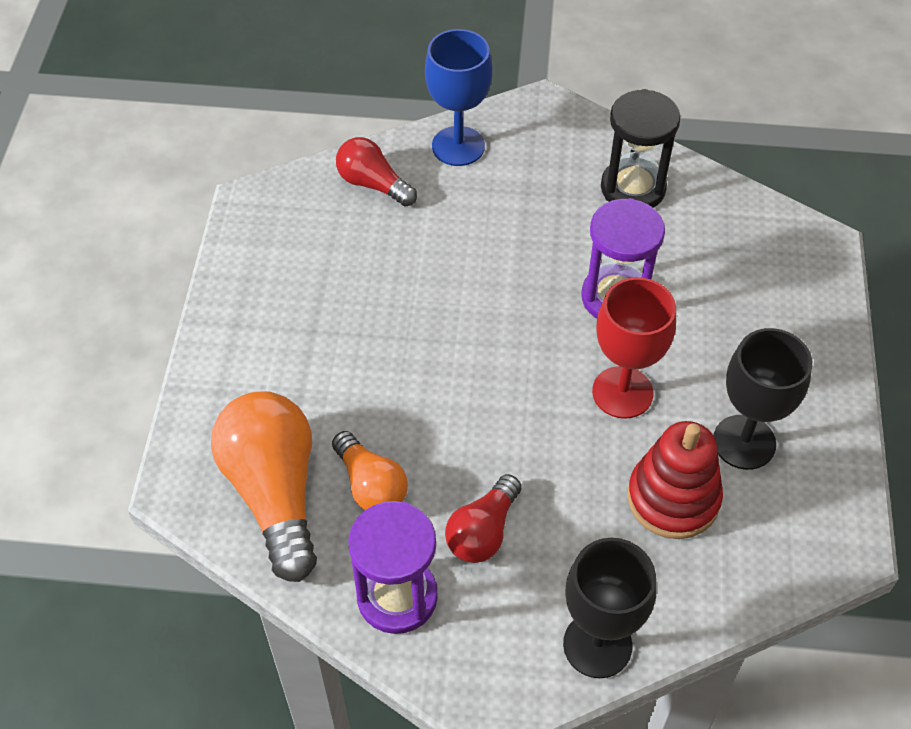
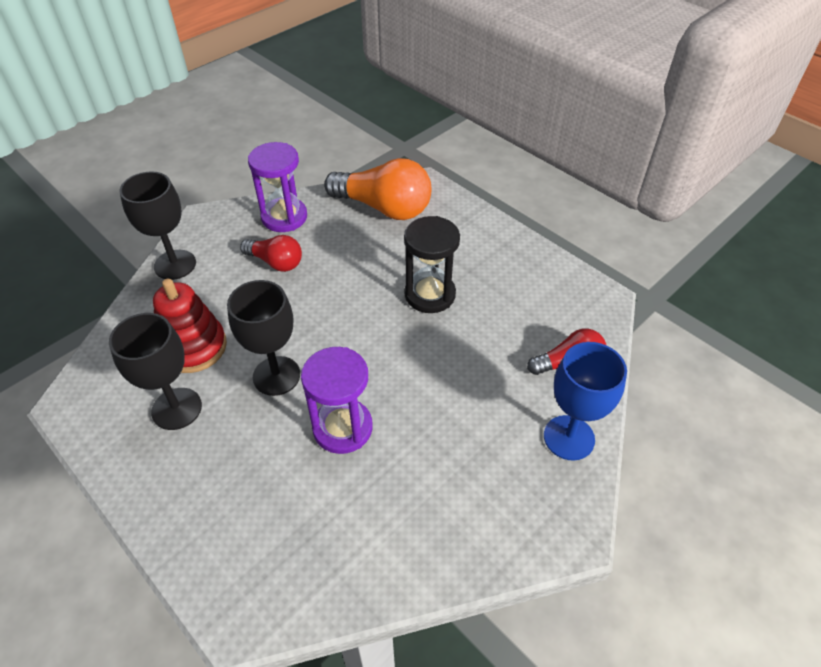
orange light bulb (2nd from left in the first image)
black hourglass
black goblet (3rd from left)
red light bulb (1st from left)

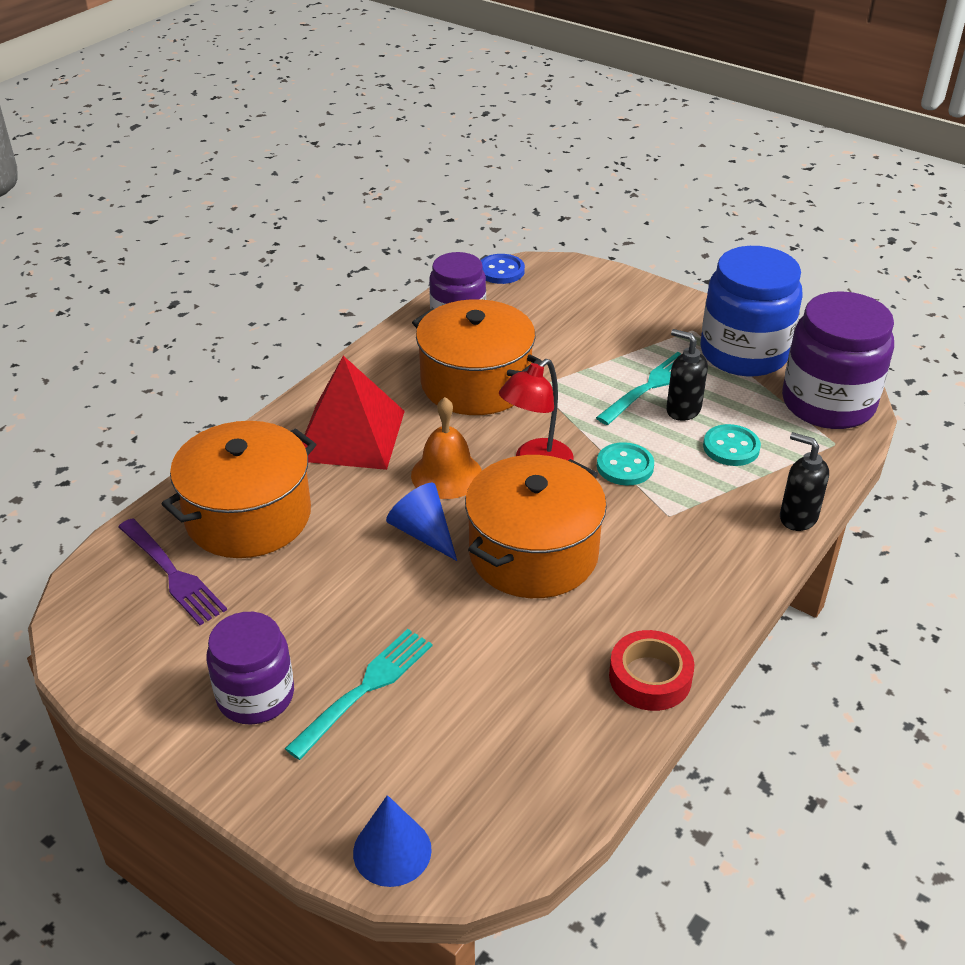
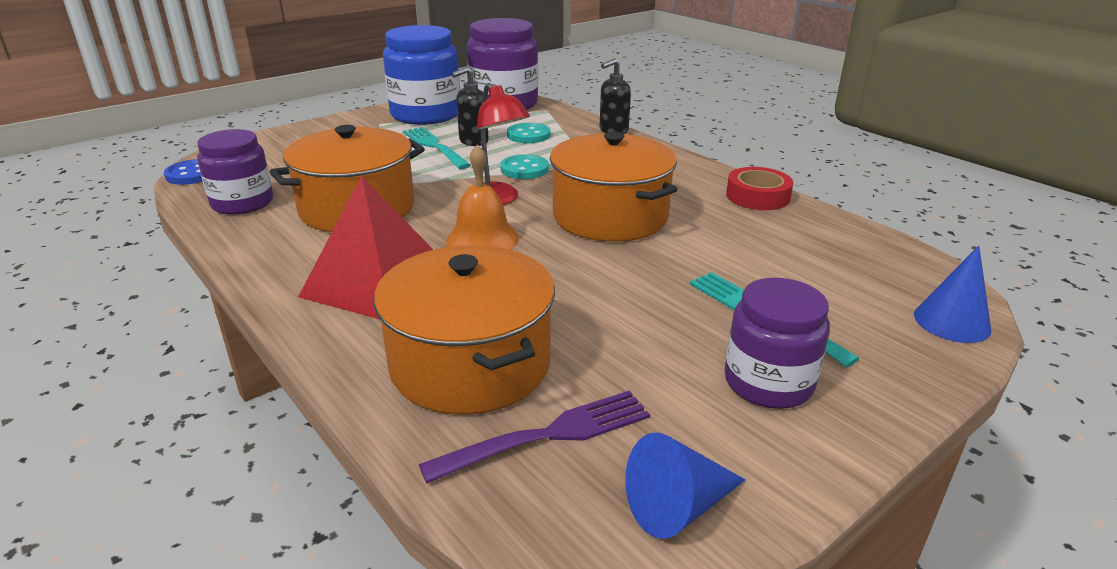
blue cone (1st from left)

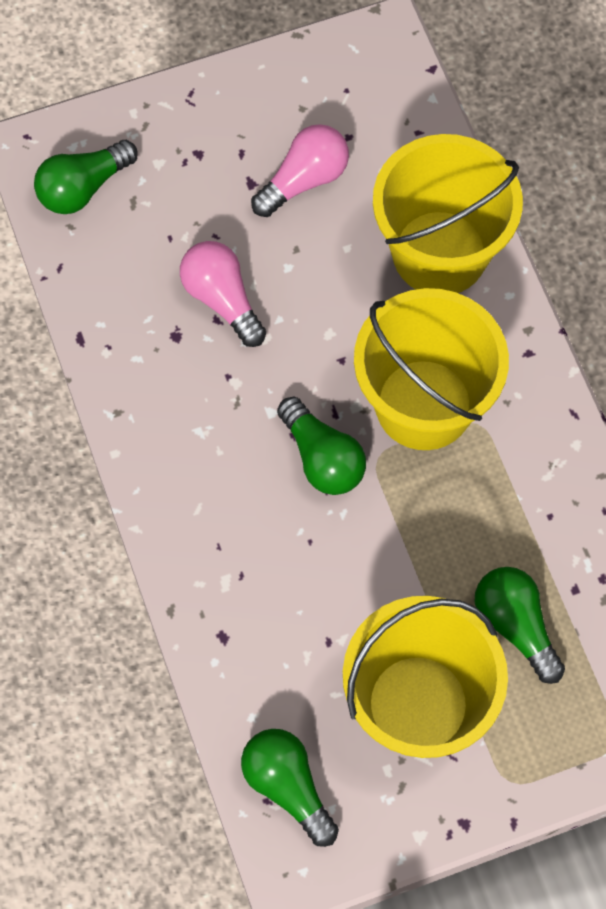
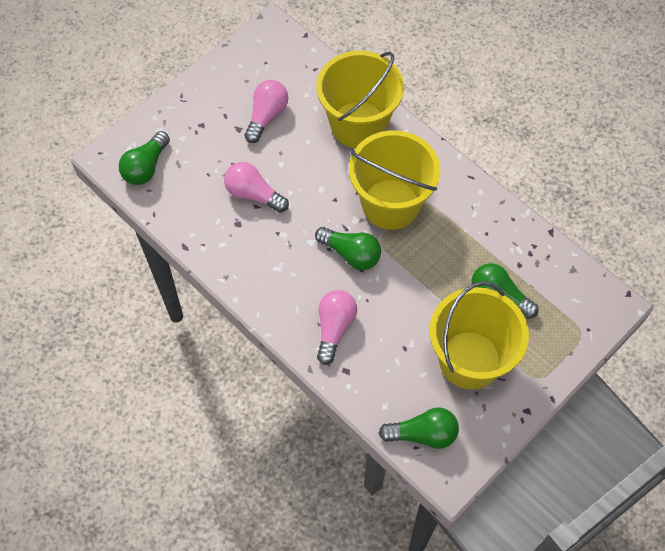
pink light bulb (3rd from left)
green light bulb (3rd from left)

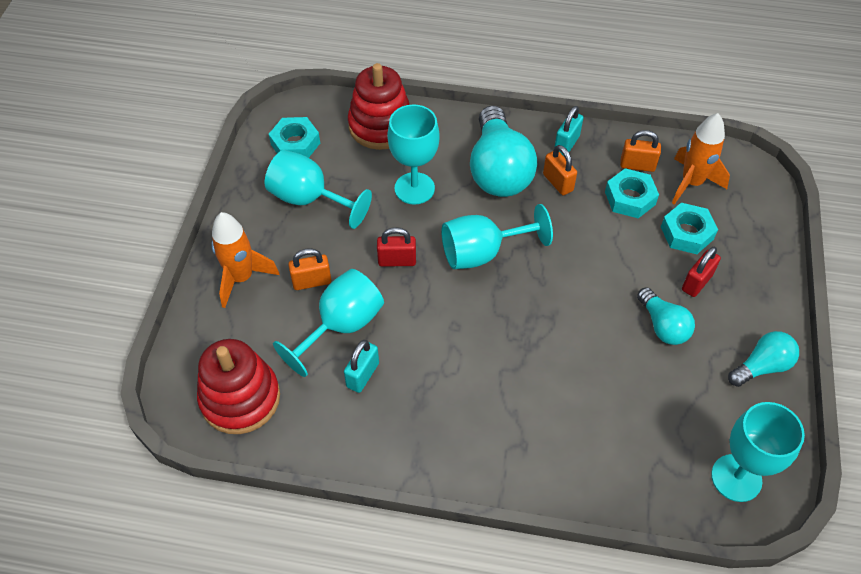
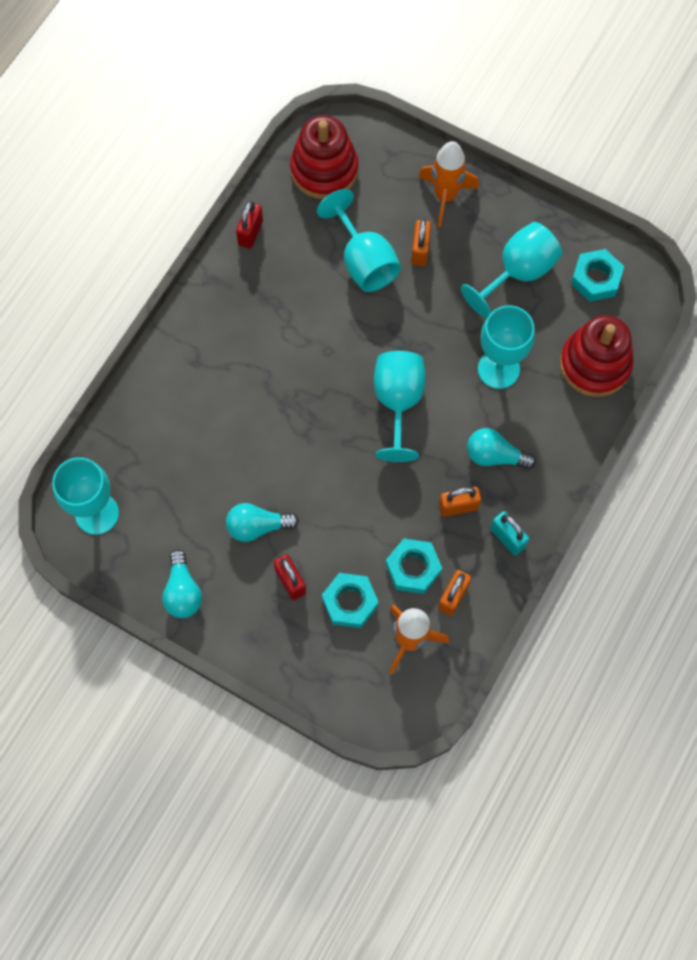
turquoise padlock (1st from left in the first image)
red padlock (1st from left)
turquoise light bulb (3rd from left)

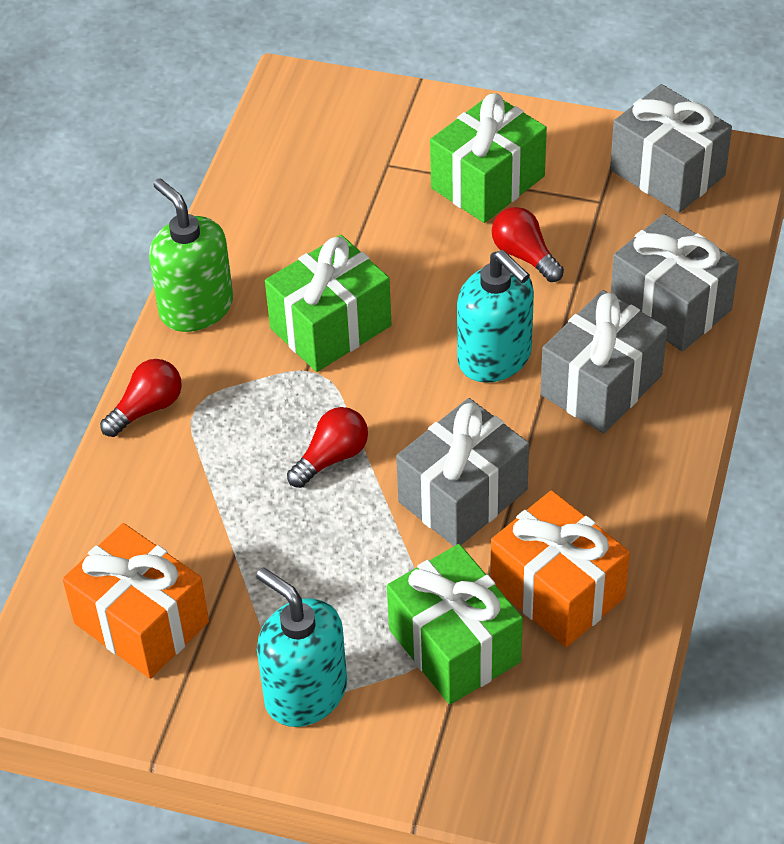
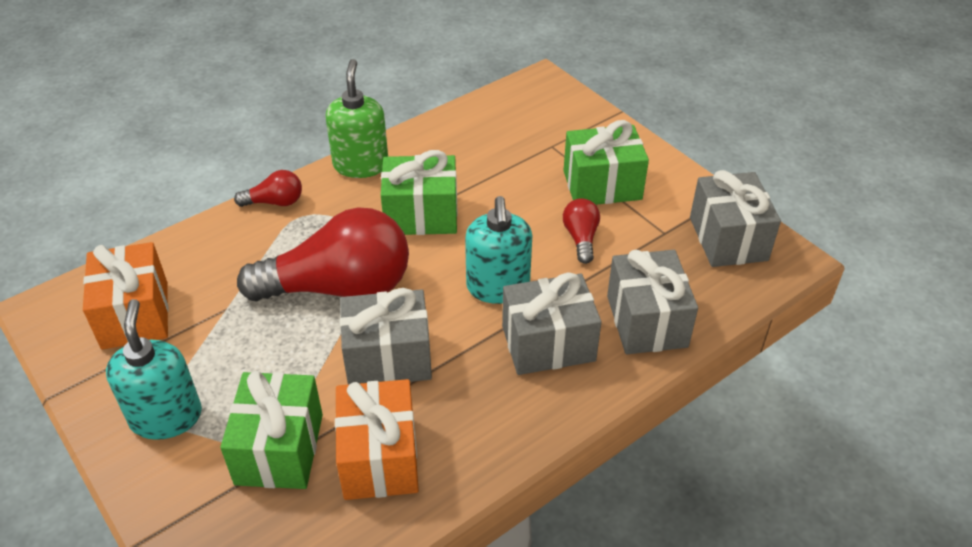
red light bulb (2nd from left)

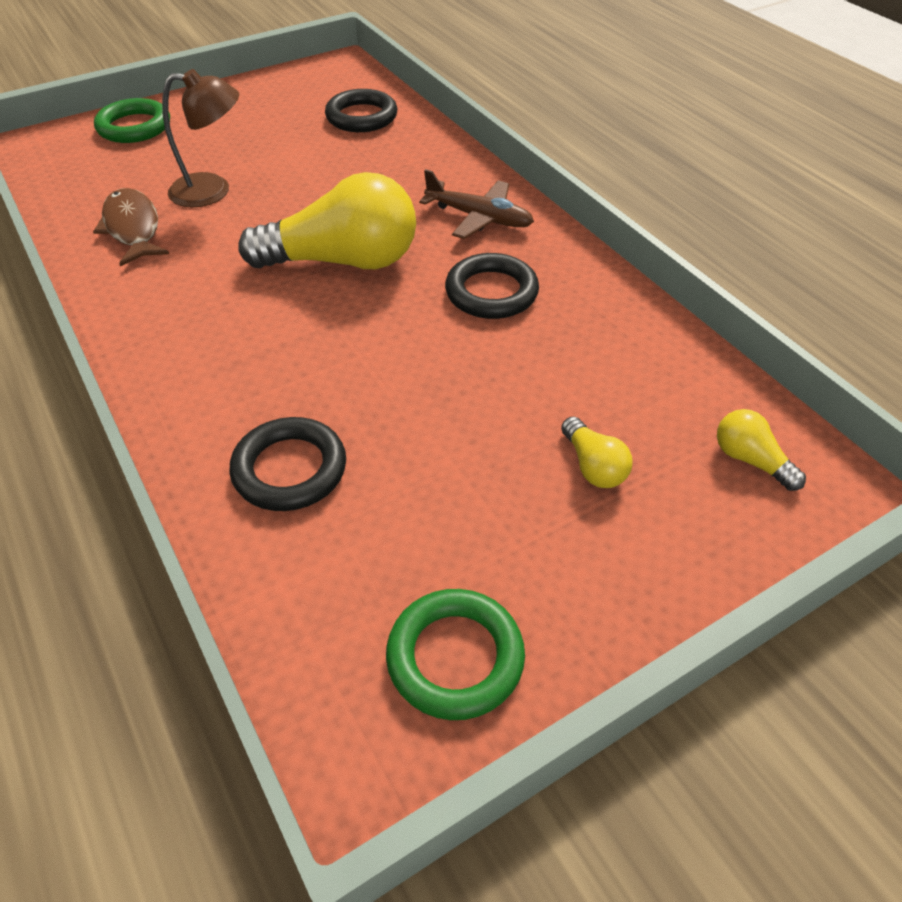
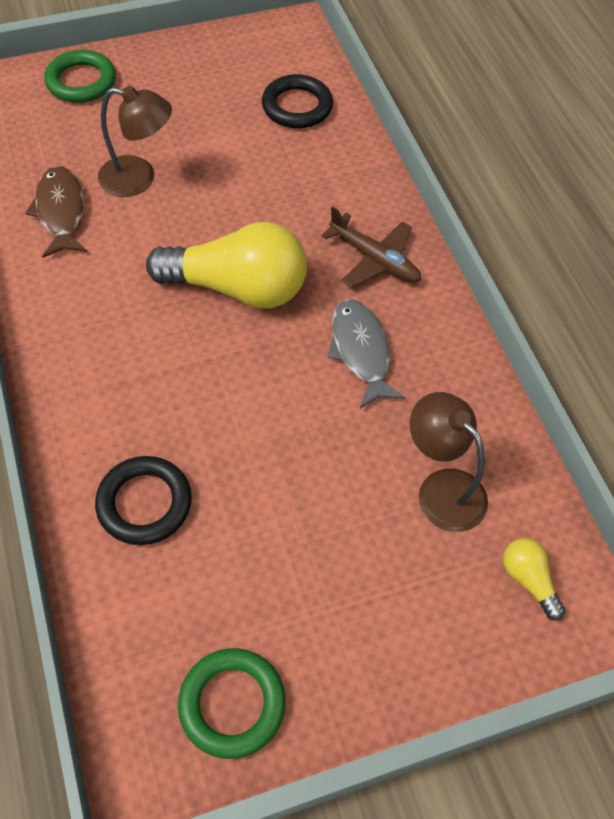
yellow light bulb (2nd from left in the first image)
brown lamp (2nd from left)
grey fish

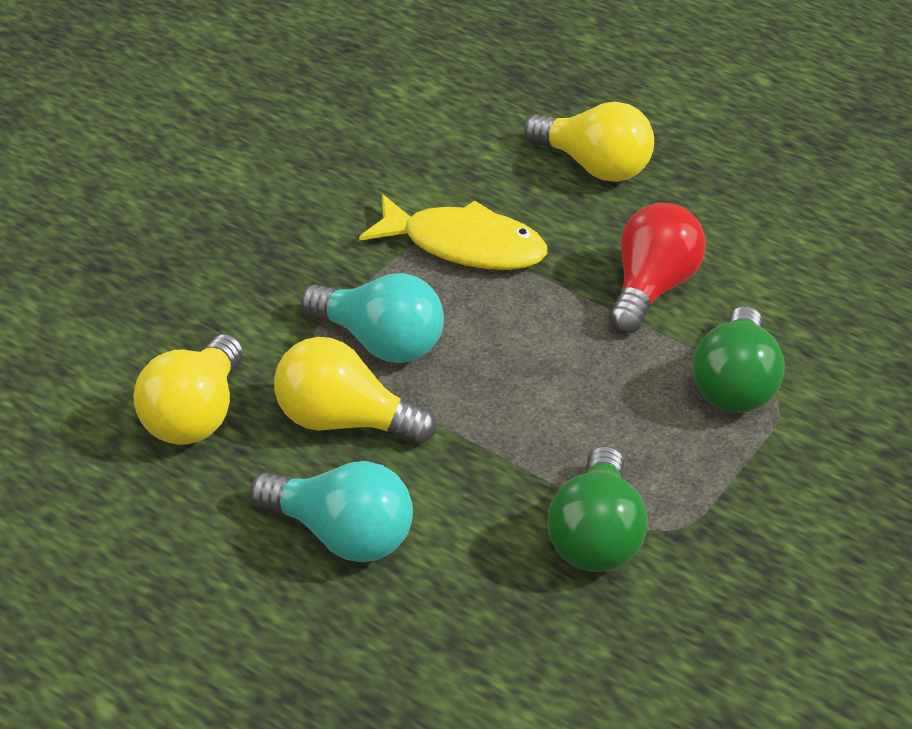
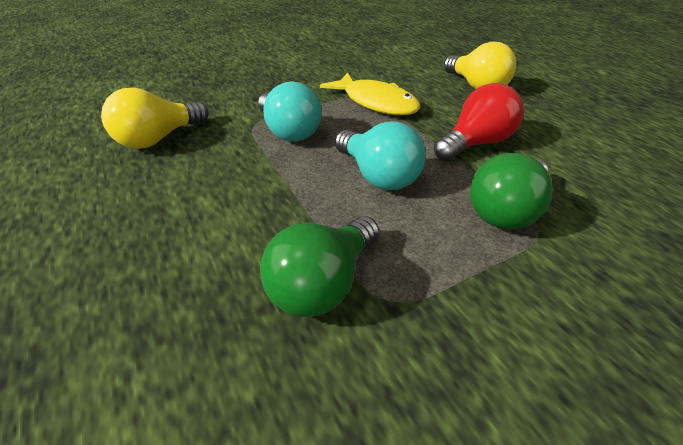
yellow light bulb (2nd from left in the first image)
turquoise light bulb (2nd from left)

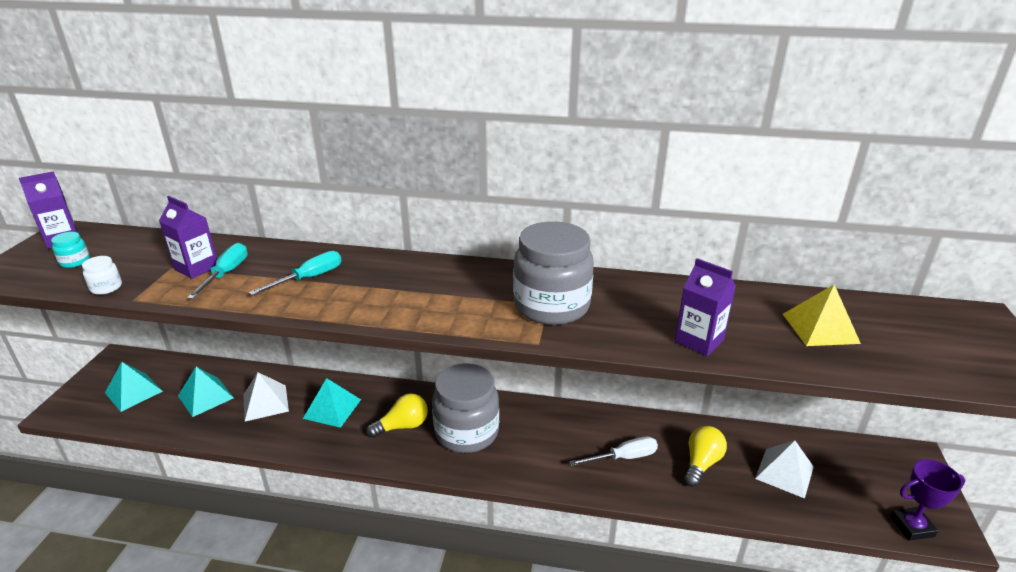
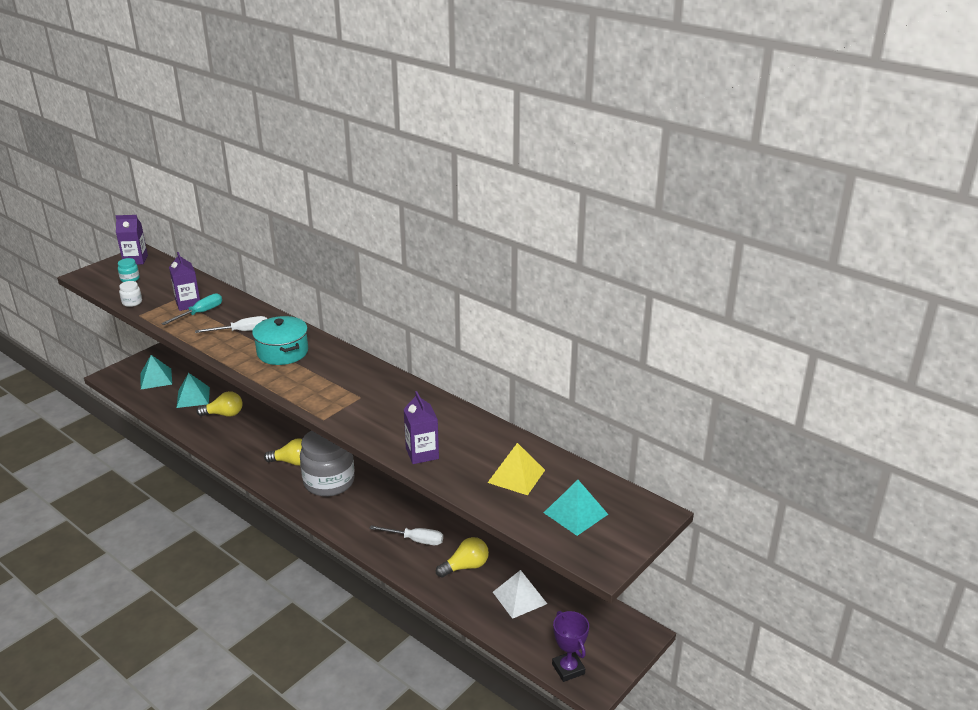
grey jar (2nd from left in the first image)
turquoise pot
turquoise pyramid (3rd from left)
yellow light bulb (1st from left)
white screwdriver (1st from left)
purple trophy

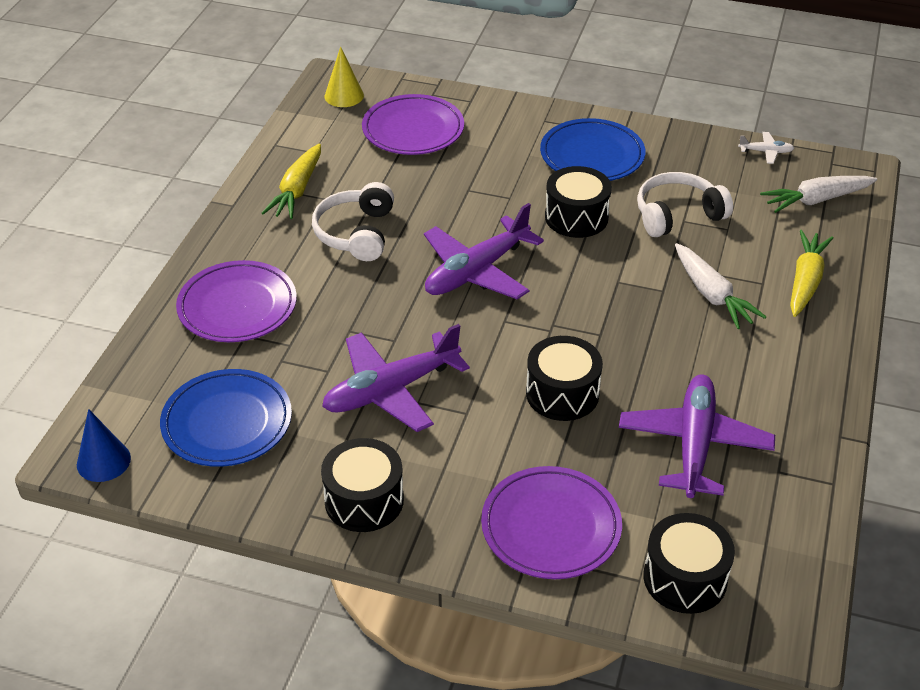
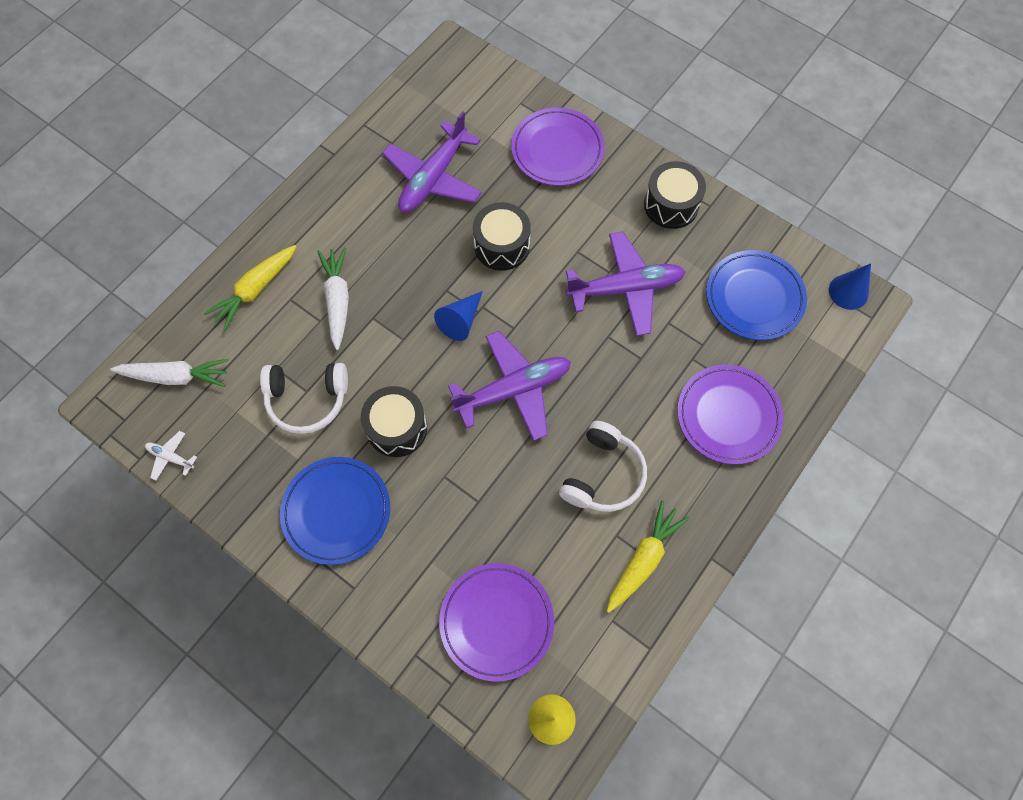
black drum (4th from left in the first image)
blue cone (1st from left)

